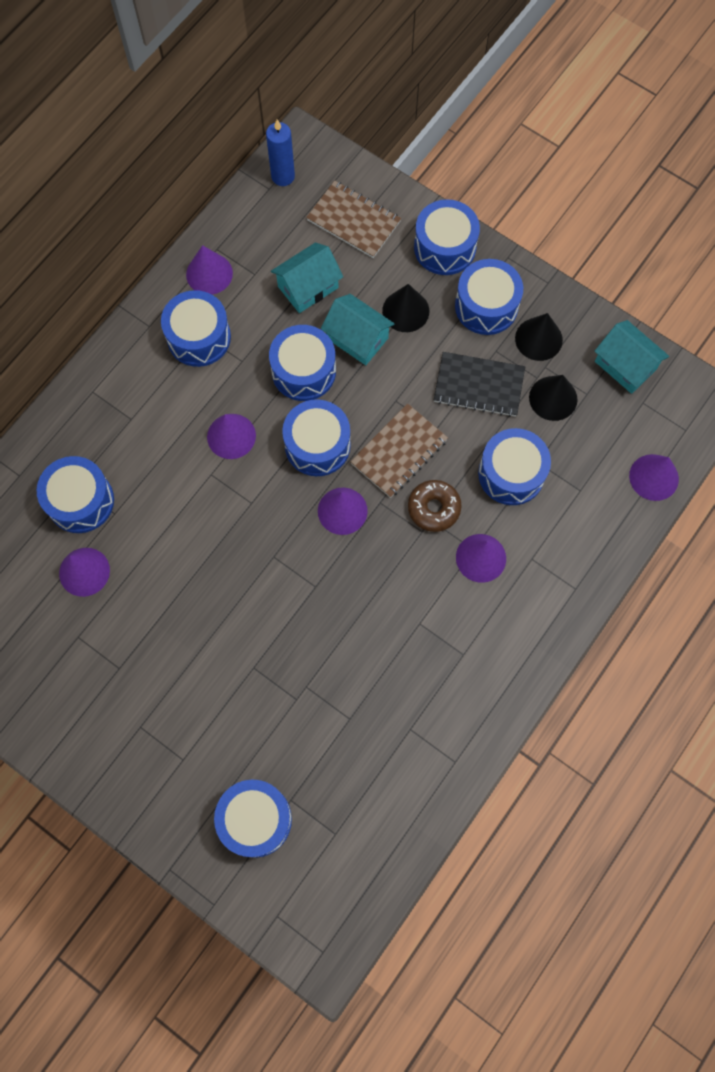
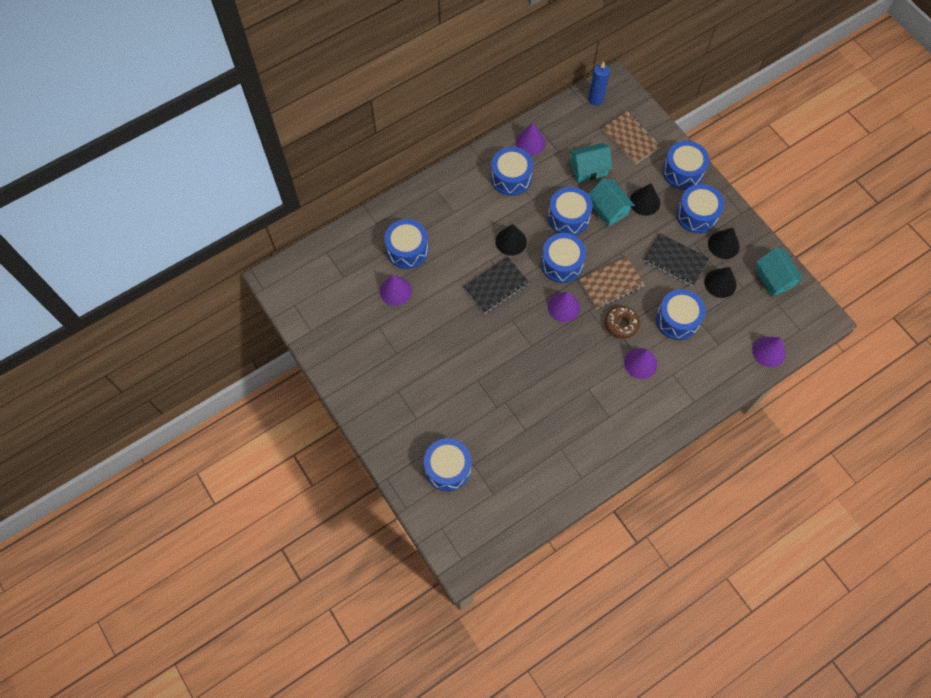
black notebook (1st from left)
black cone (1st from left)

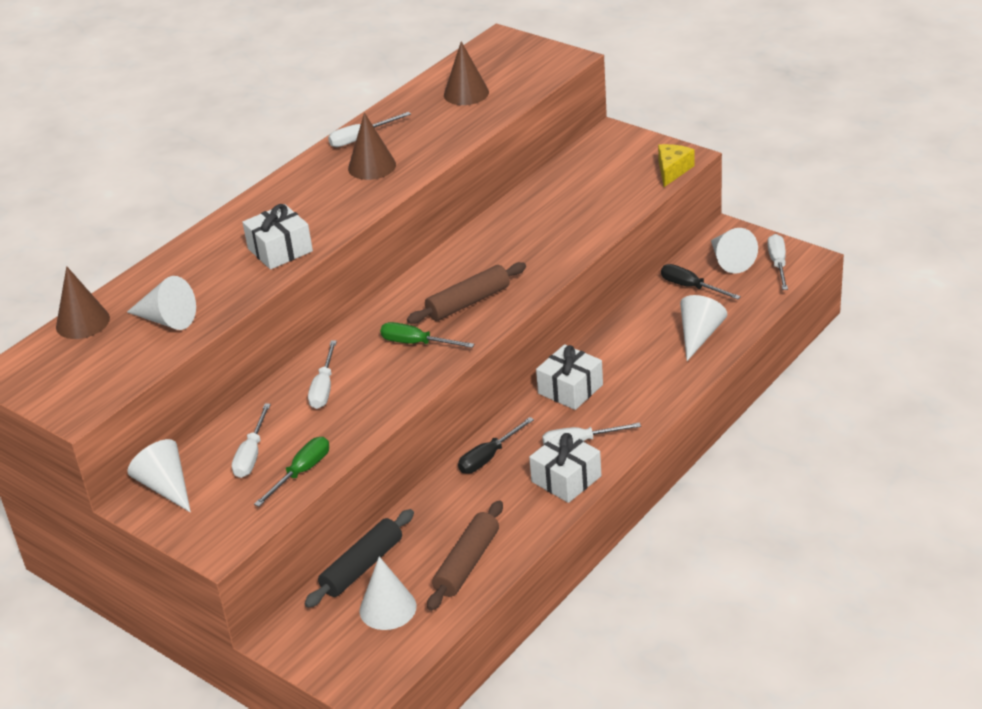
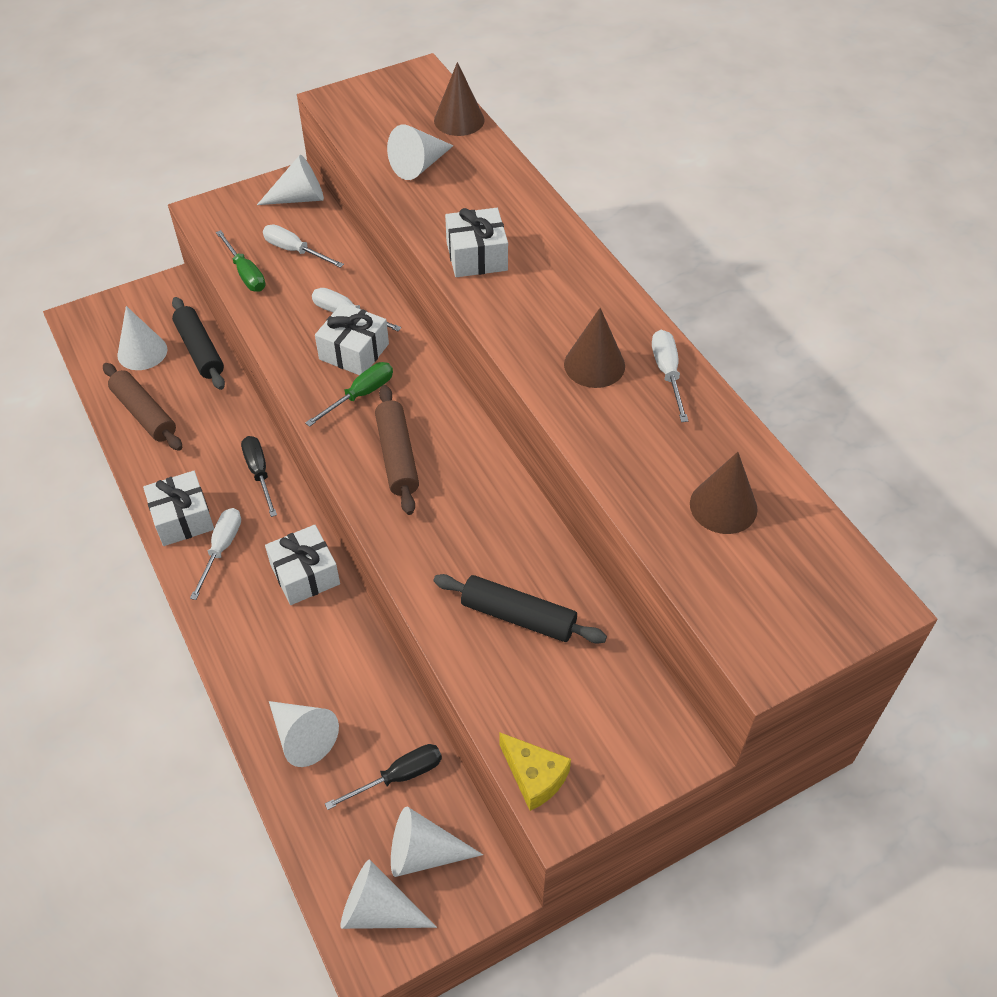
white gift (3rd from left)
black rolling pin (2nd from left)
white cone (4th from left)

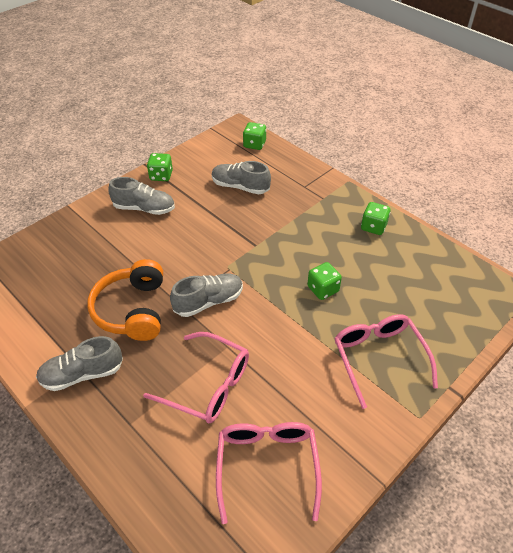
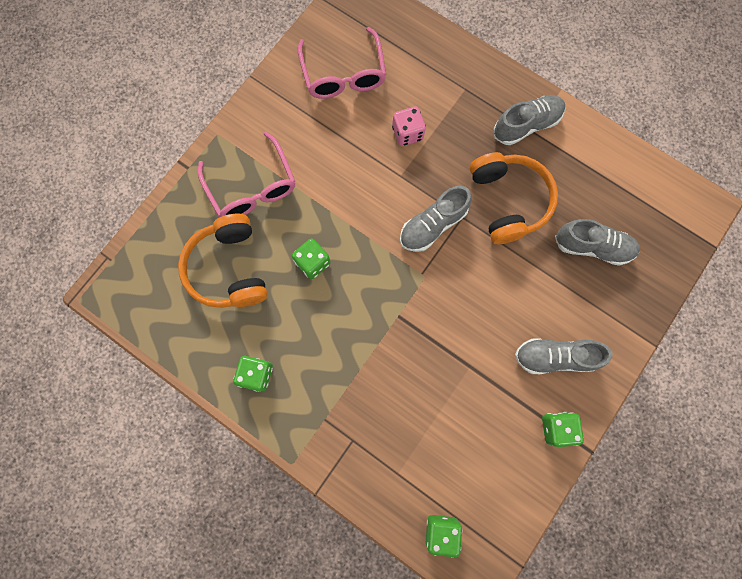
orange headphones (1st from left)
grey shoe (4th from left)
pink dice

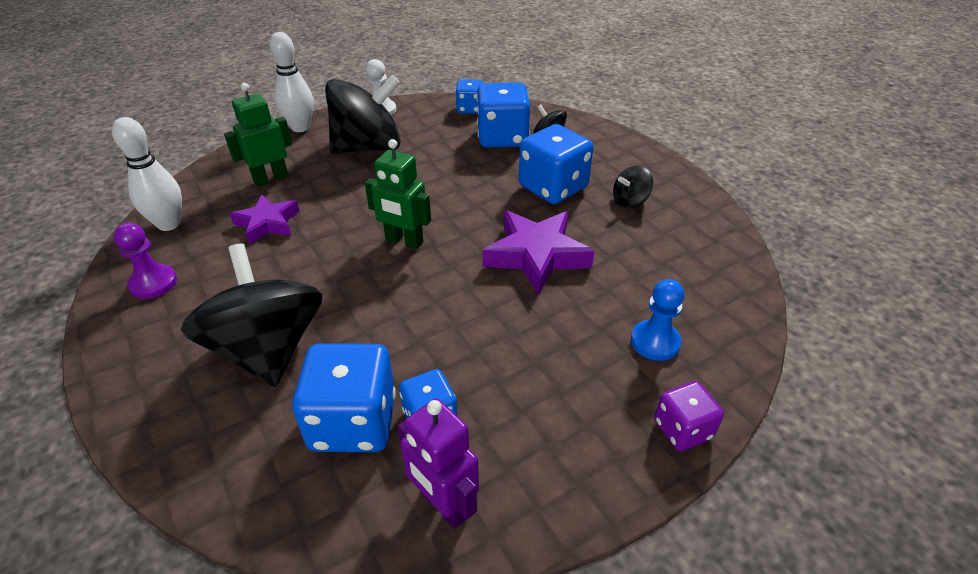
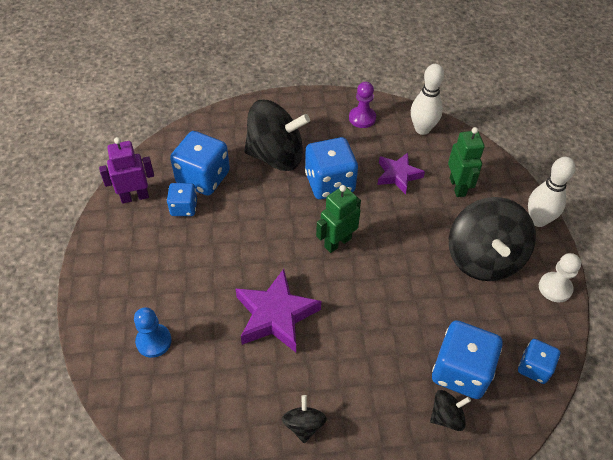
purple dice
blue dice (3rd from left)

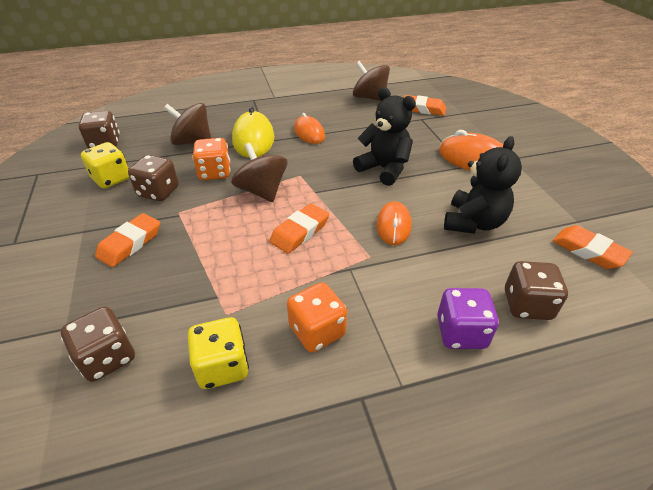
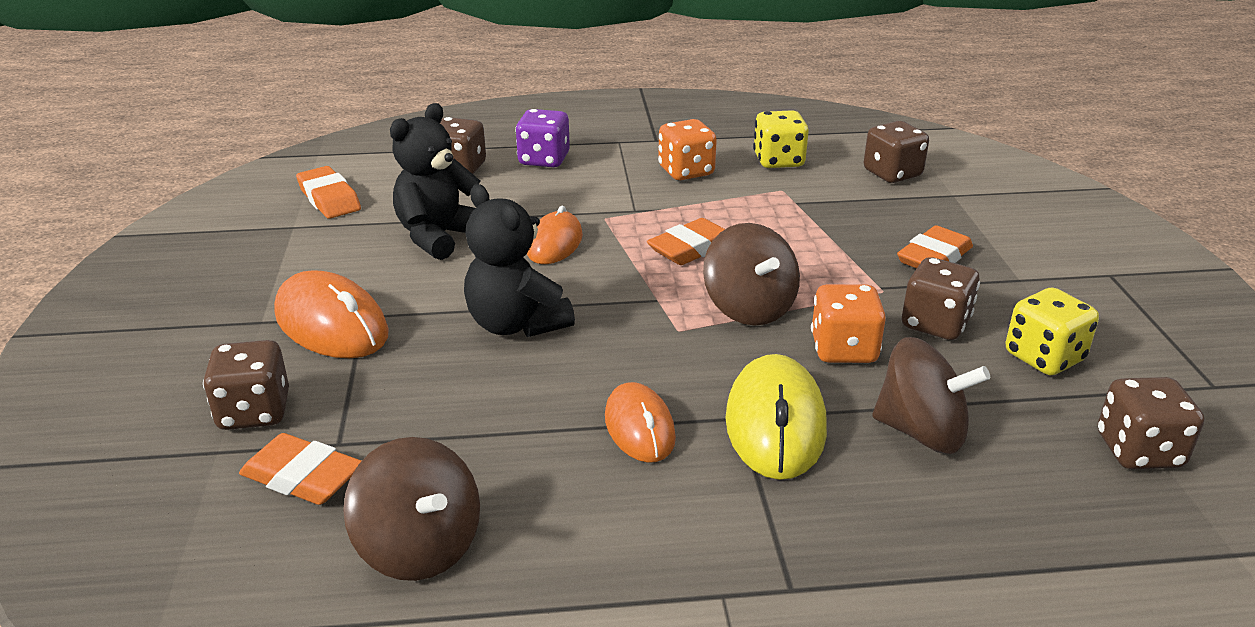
brown dice (1st from left)

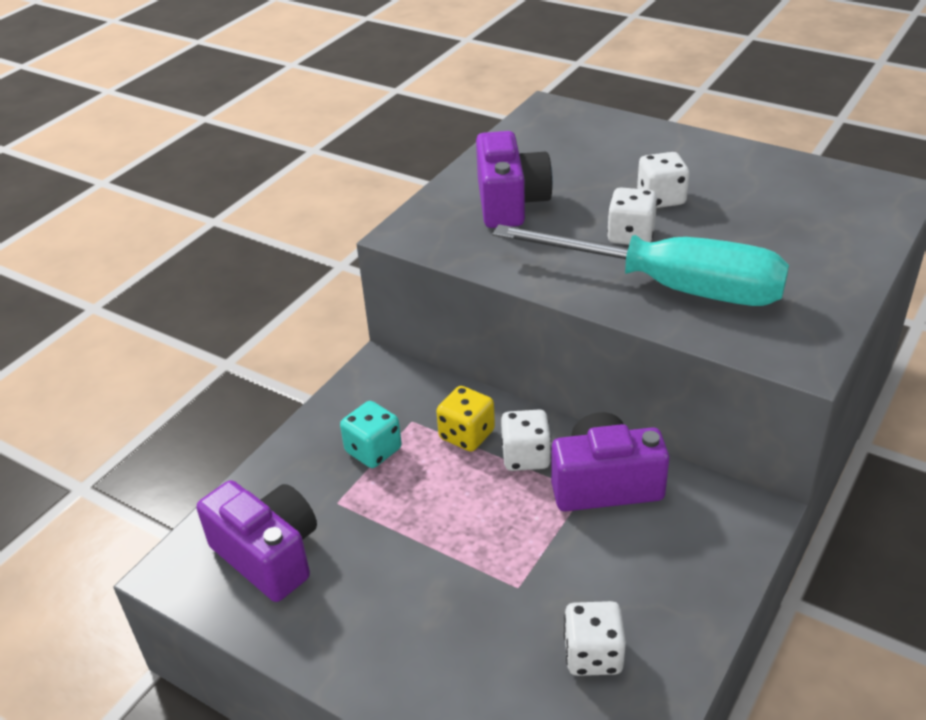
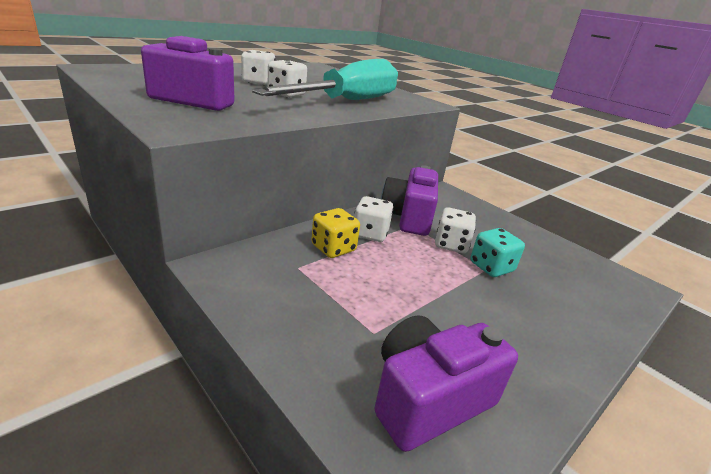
turquoise dice
white dice (4th from left)

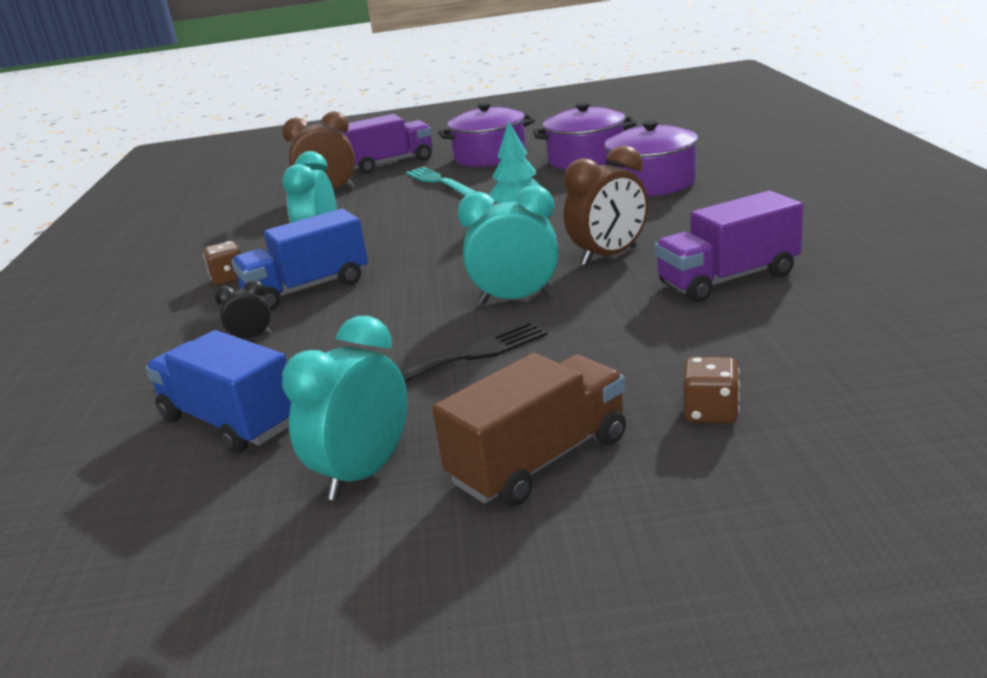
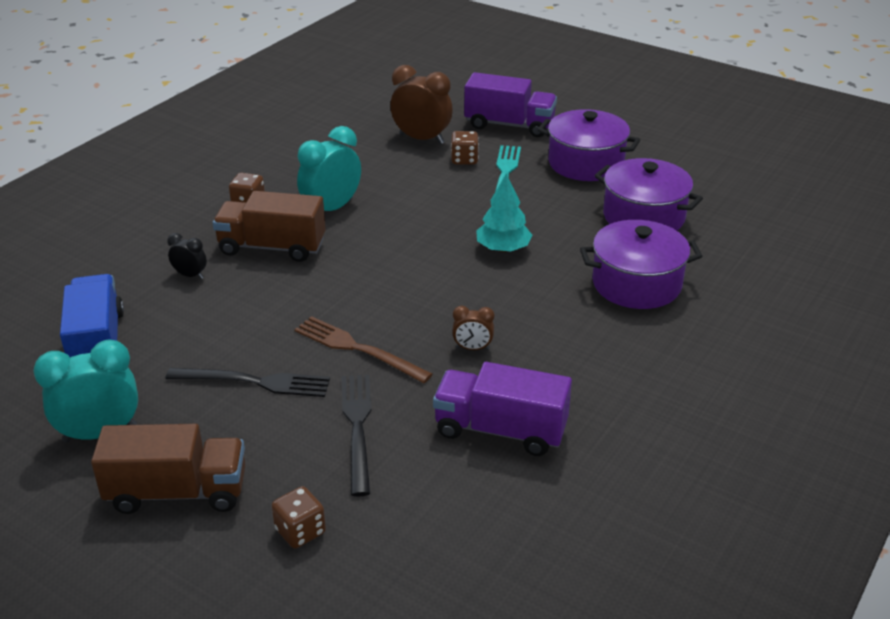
black fork (2nd from left)
brown dice (3rd from left)
brown fork
brown truck (2nd from left)
brown clock (2nd from left)

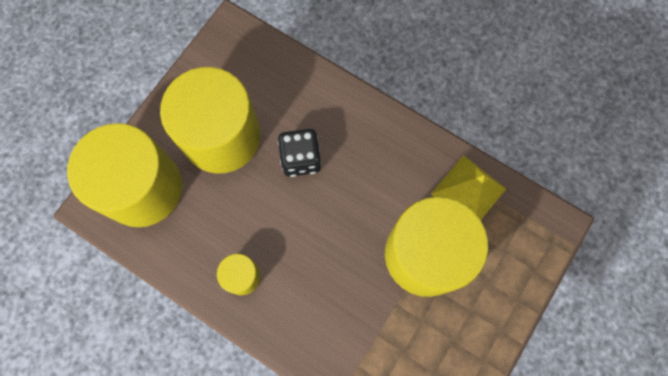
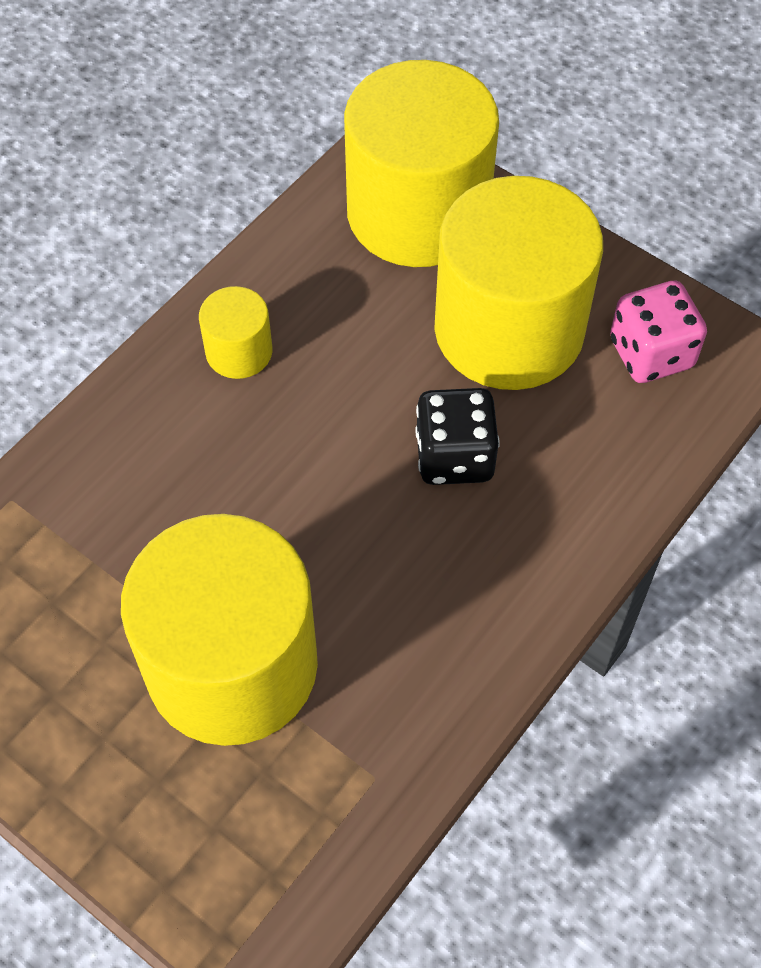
yellow pyramid
pink dice

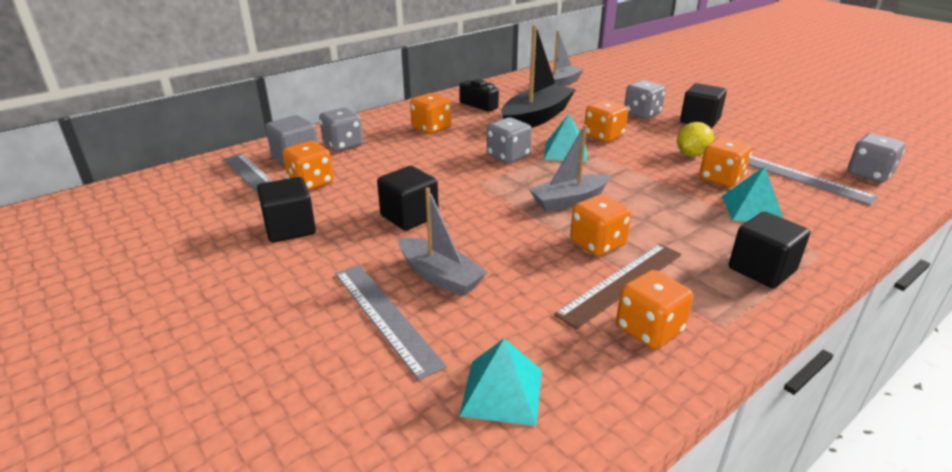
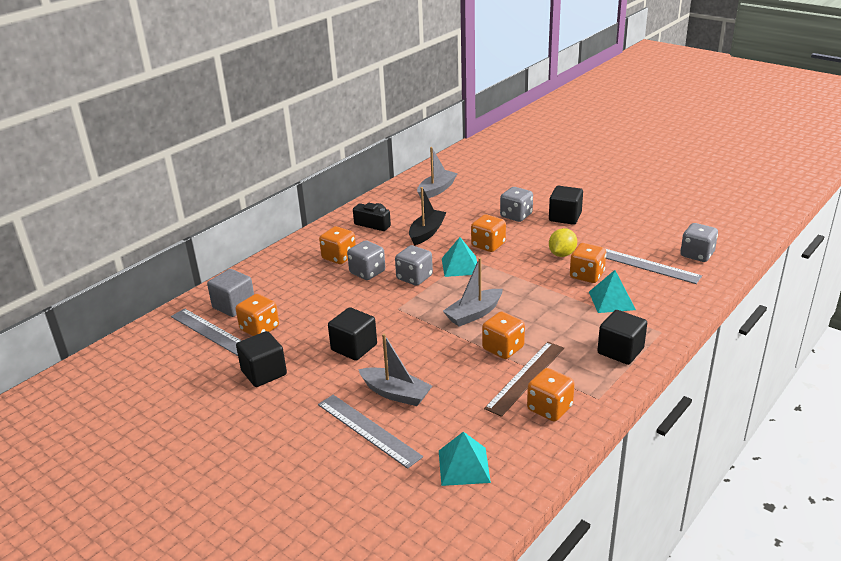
grey dice (1st from left)
black boat

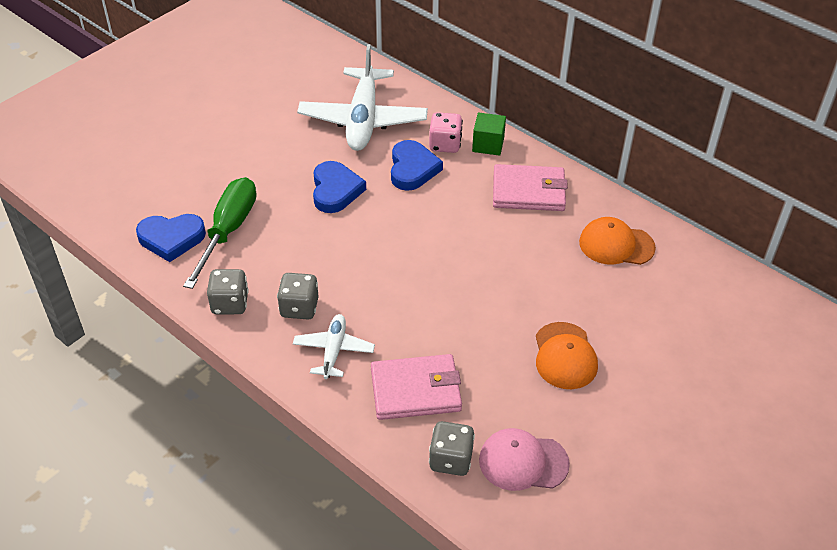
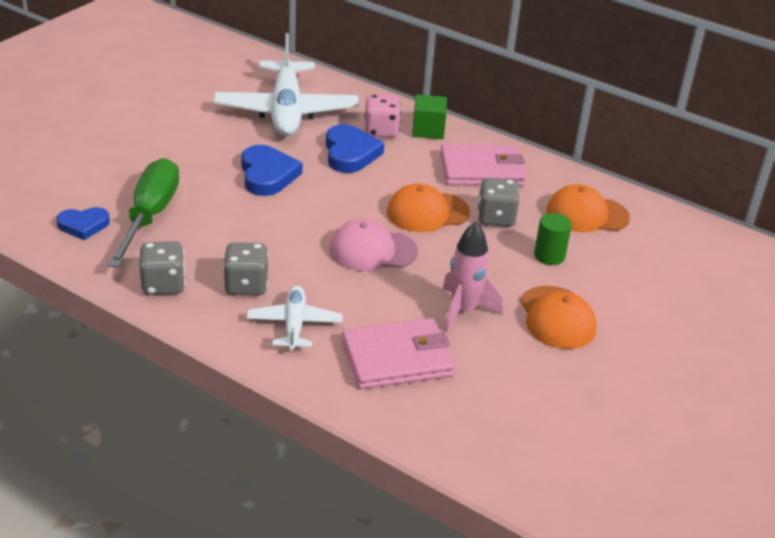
orange cap (1st from left)
pink rocket
green cylinder
grey dice (3rd from left)
pink cap
blue heart (1st from left)

